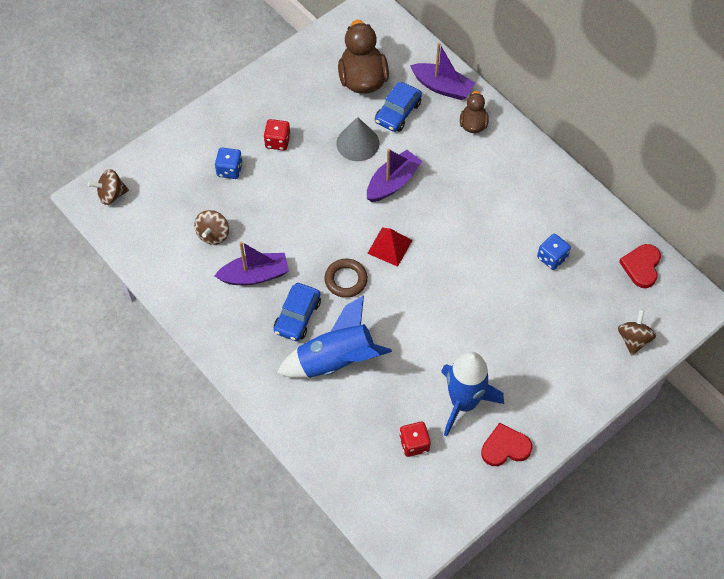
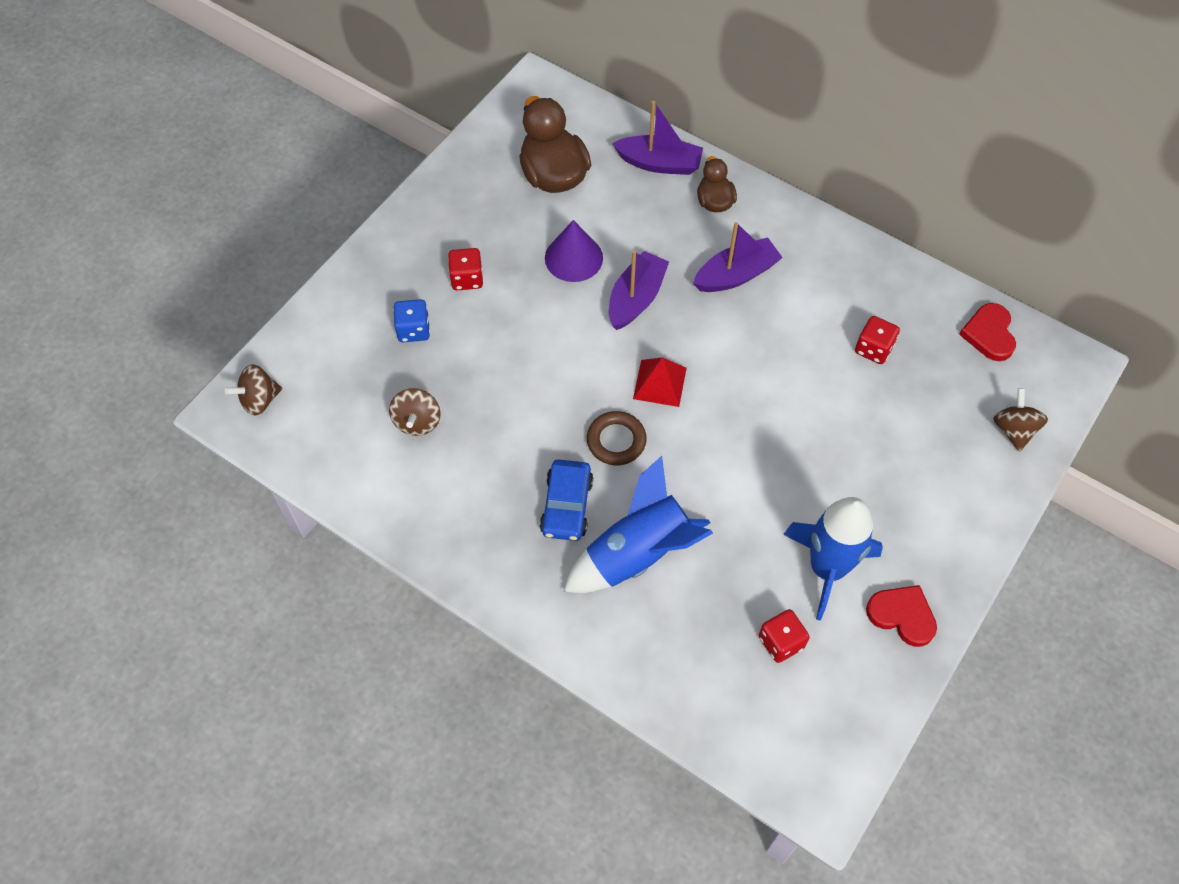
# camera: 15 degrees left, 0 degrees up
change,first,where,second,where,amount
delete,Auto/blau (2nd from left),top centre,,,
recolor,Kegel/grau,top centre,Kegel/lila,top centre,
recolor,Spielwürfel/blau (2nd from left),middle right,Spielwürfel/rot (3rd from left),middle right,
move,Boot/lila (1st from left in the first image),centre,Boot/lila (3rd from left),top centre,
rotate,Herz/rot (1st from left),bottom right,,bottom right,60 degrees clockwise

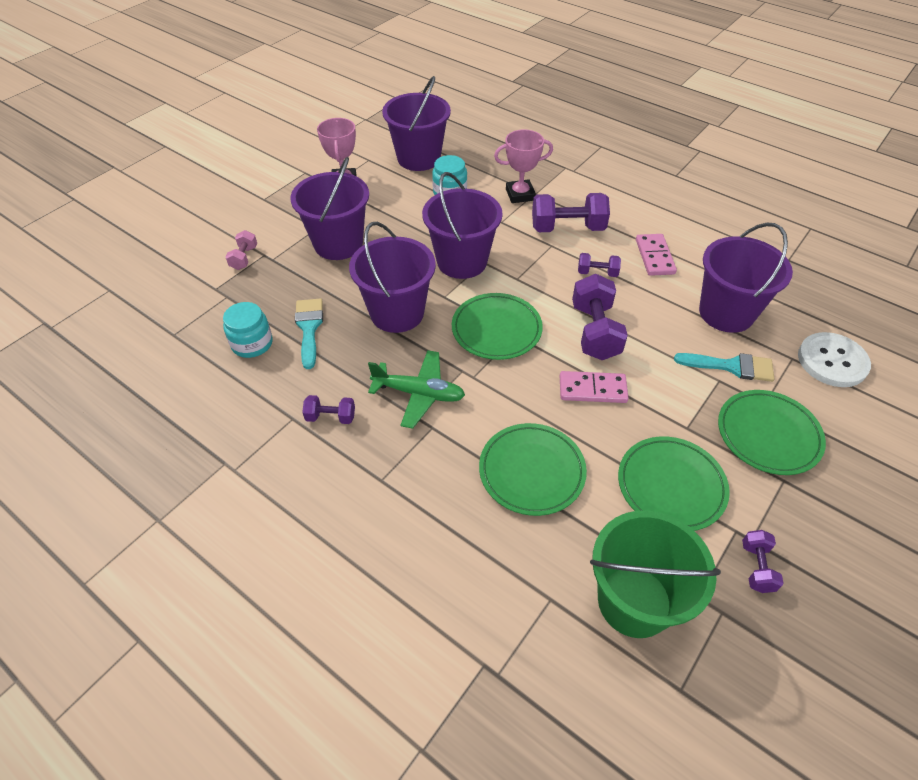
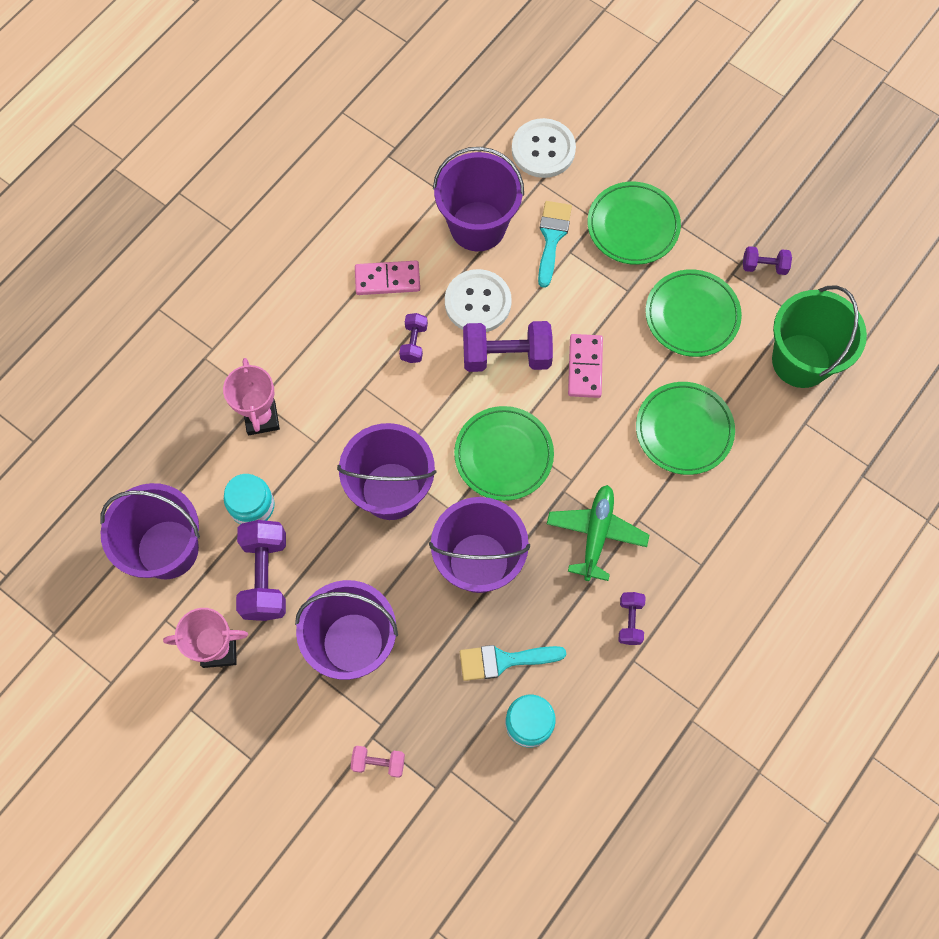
# camera: 90 degrees left, 20 degrees up
change,first,where,second,where,amount
move,Hantel/lila (2nd from left in the first image),top centre,Hantel/lila (1st from left),middle left,
insert,,,Knopf/weiß (1st from left),top centre,

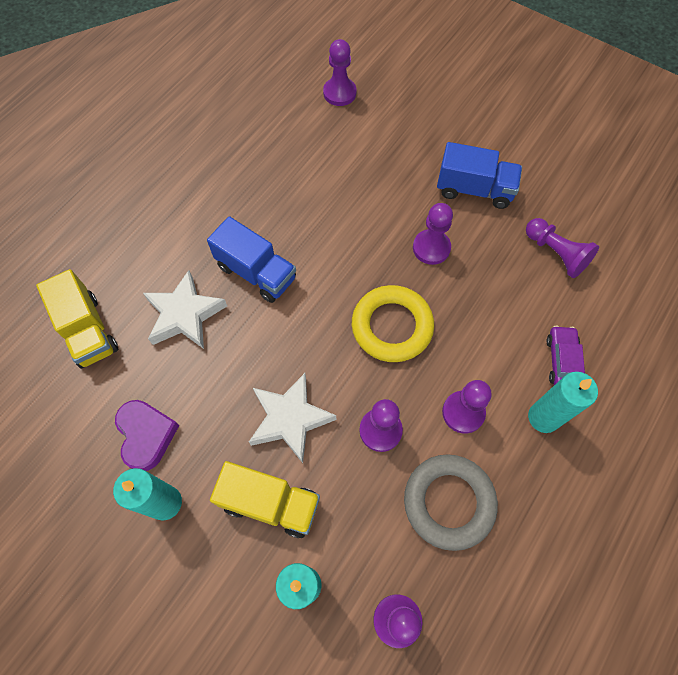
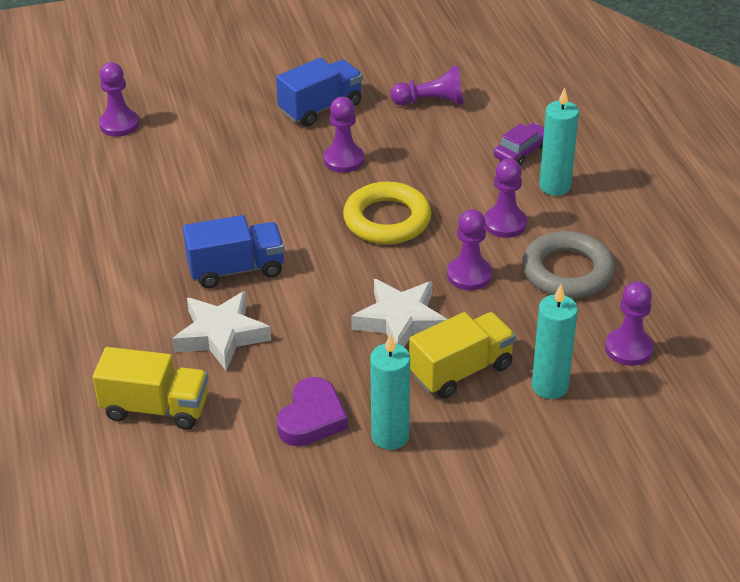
# camera: 50 degrees left, 25 degrees down
change,first,where,second,where,amount
rotate,Auto/lila,middle right,,top right,90 degrees clockwise
rotate,Herz/lila,middle left,,bottom centre,90 degrees clockwise

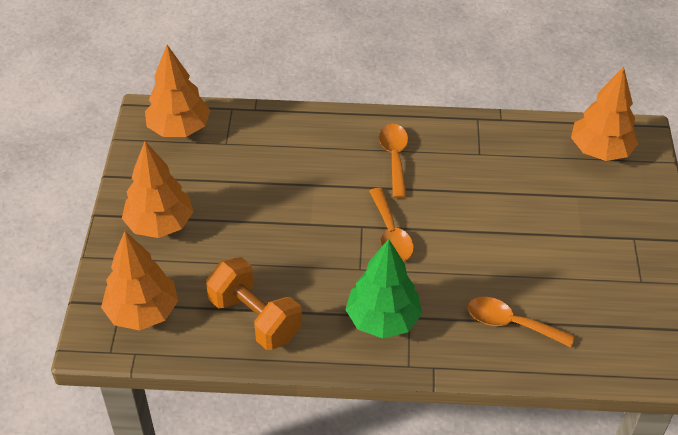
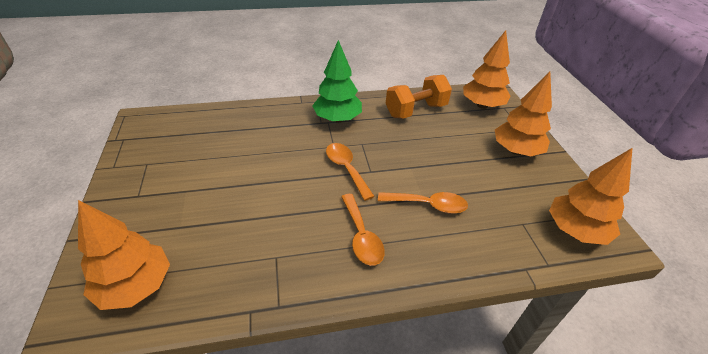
# camera: 165 degrees right, 5 degrees down
change,first,where,second,where,amount
rotate,Hantel/orange,bottom centre,,top centre,60 degrees counterclockwise
move,Löffel/orange (3rd from left),bottom right,,centre,

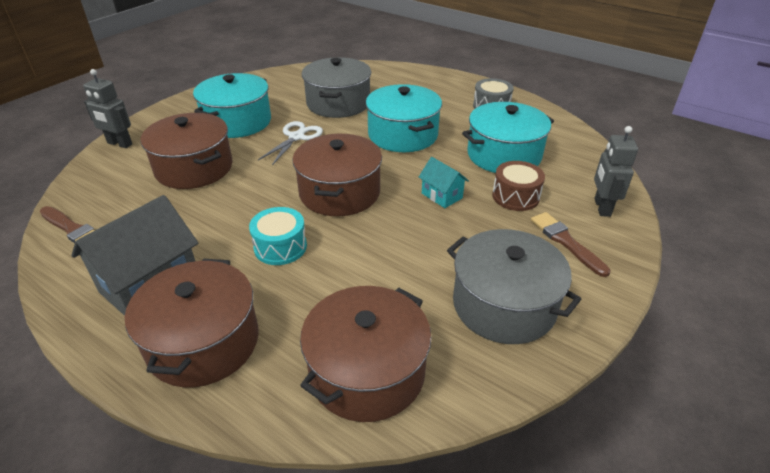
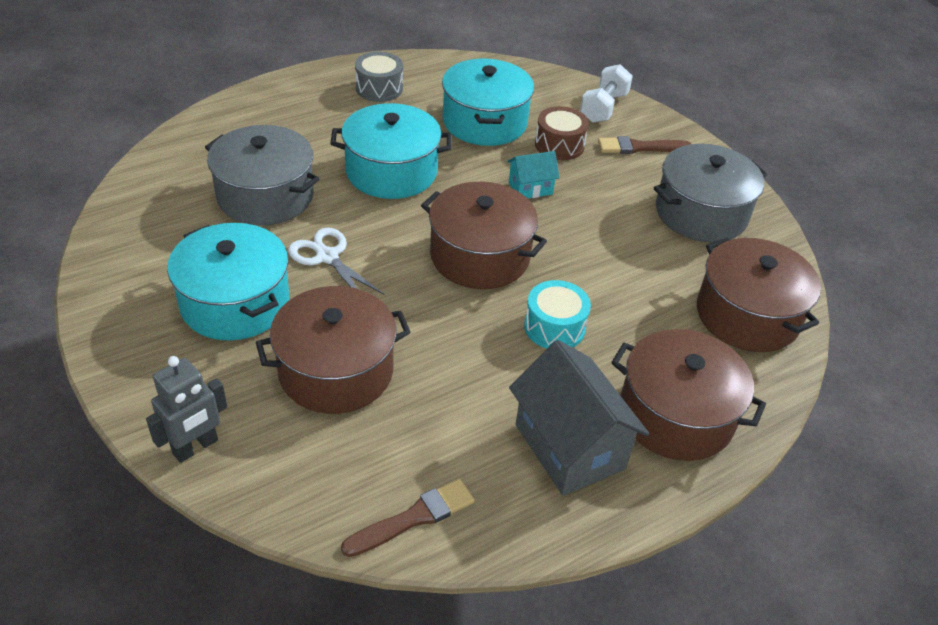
# camera: 70 degrees left, 5 degrees up
change,first,where,second,where,amount
replace,Roboter/grau (2nd from left),middle right,Hantel/weiß,top centre,

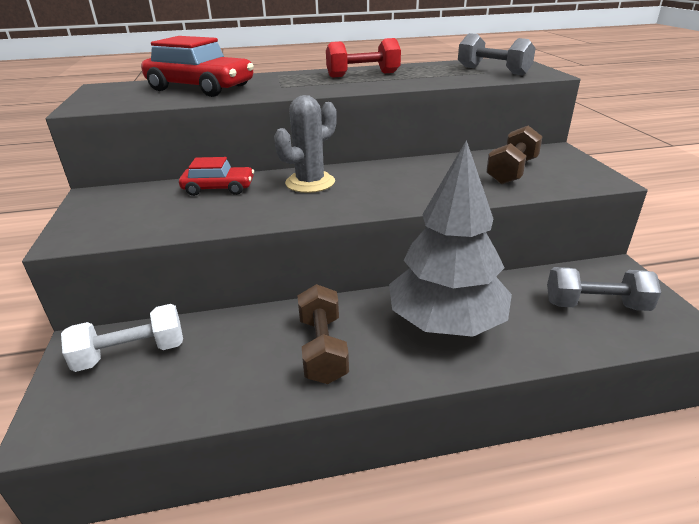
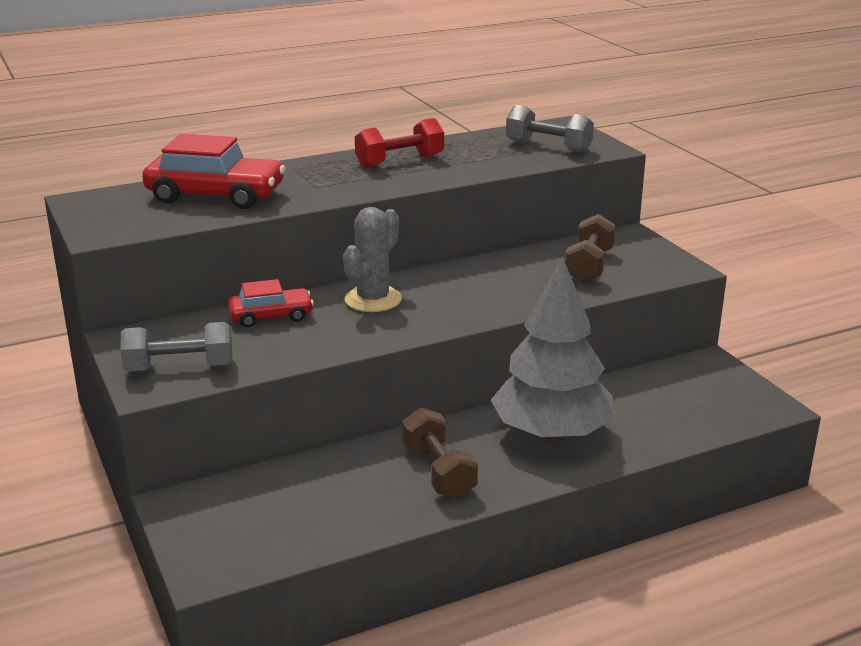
# camera: 15 degrees left, 5 degrees down
change,first,where,second,where,amount
move,Hantel/grau (2nd from left in the first image),middle right,Hantel/grau (1st from left),middle left,
delete,Hantel/weiß,middle left,,,

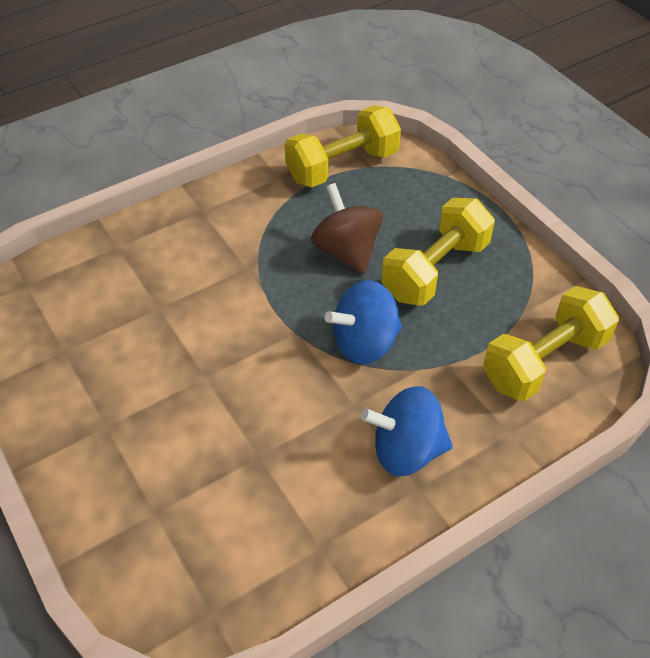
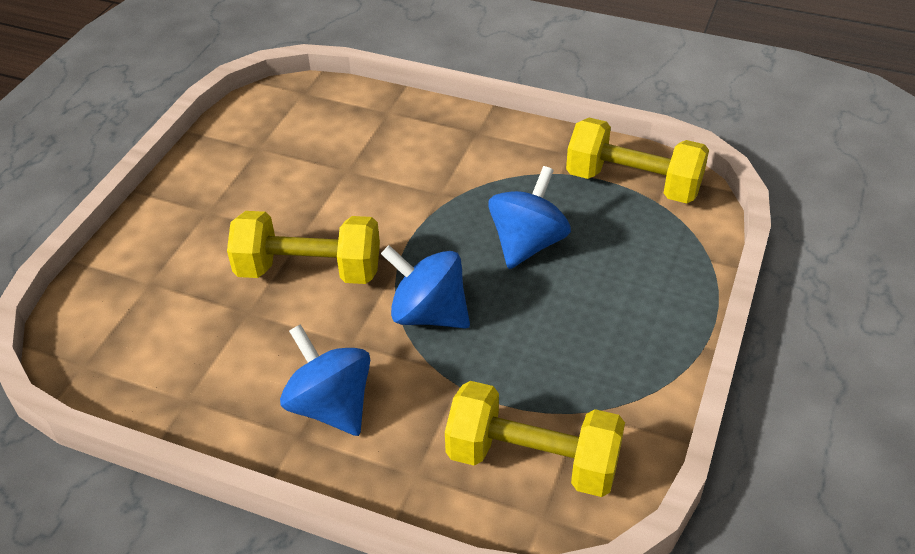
# camera: 55 degrees right, 5 degrees down
change,first,where,second,where,amount
recolor,Kreisel/braun,centre,Kreisel/blau (3rd from left),centre,
move,Hantel/gelb (2nd from left in the first image),middle right,Hantel/gelb (1st from left),middle left,

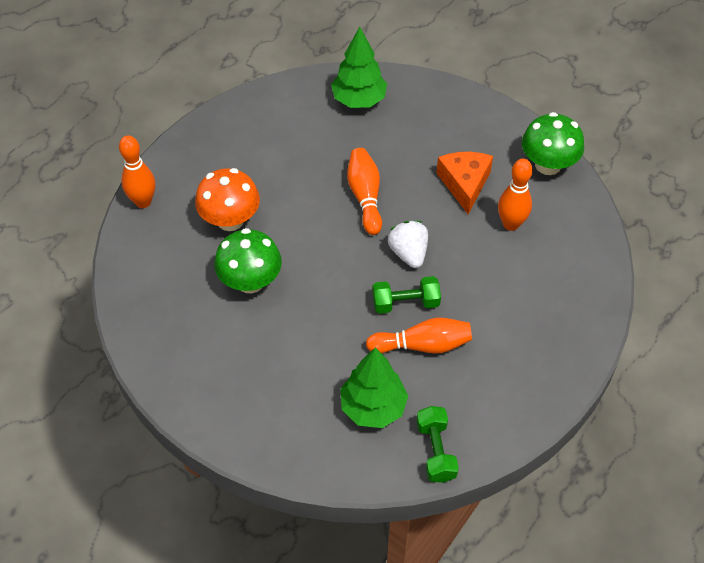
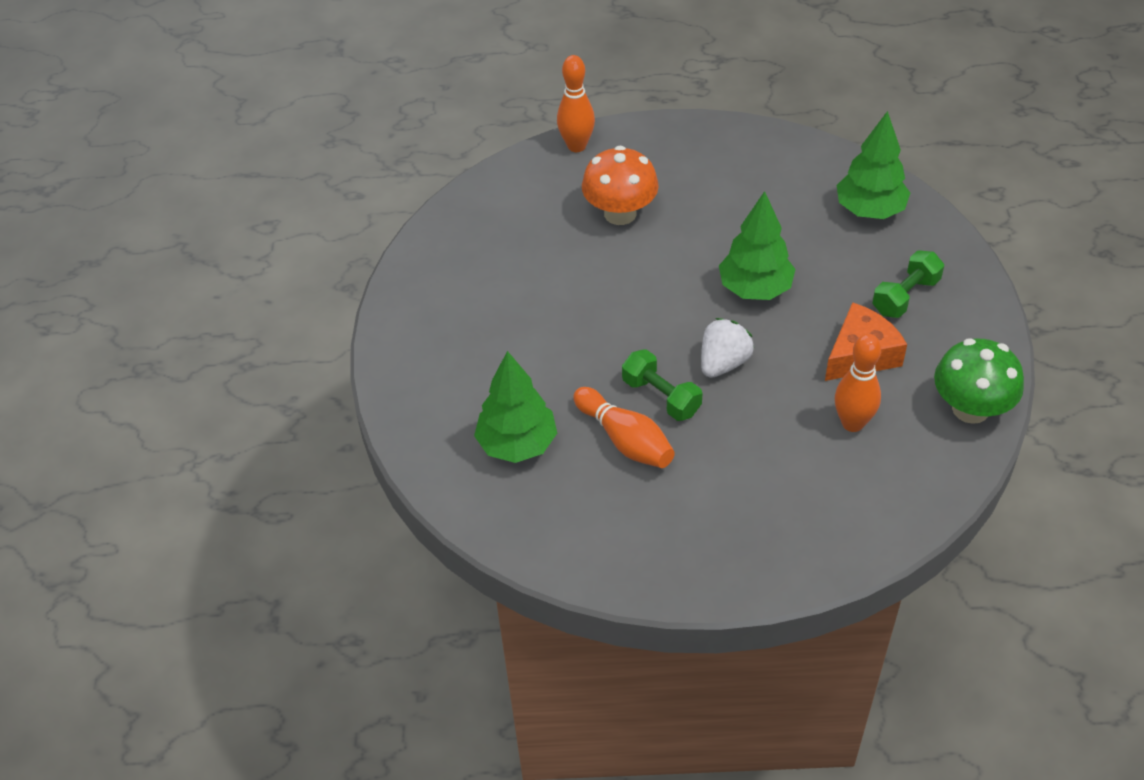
# camera: 55 degrees right, 5 degrees down
change,first,where,second,where,amount
replace,Bowlingkegel/orange (2nd from left),centre,Baum/grün (2nd from left),top centre,
delete,Pilz/grün (1st from left),centre,,,
move,Hantel/grün (2nd from left),bottom centre,,middle right,

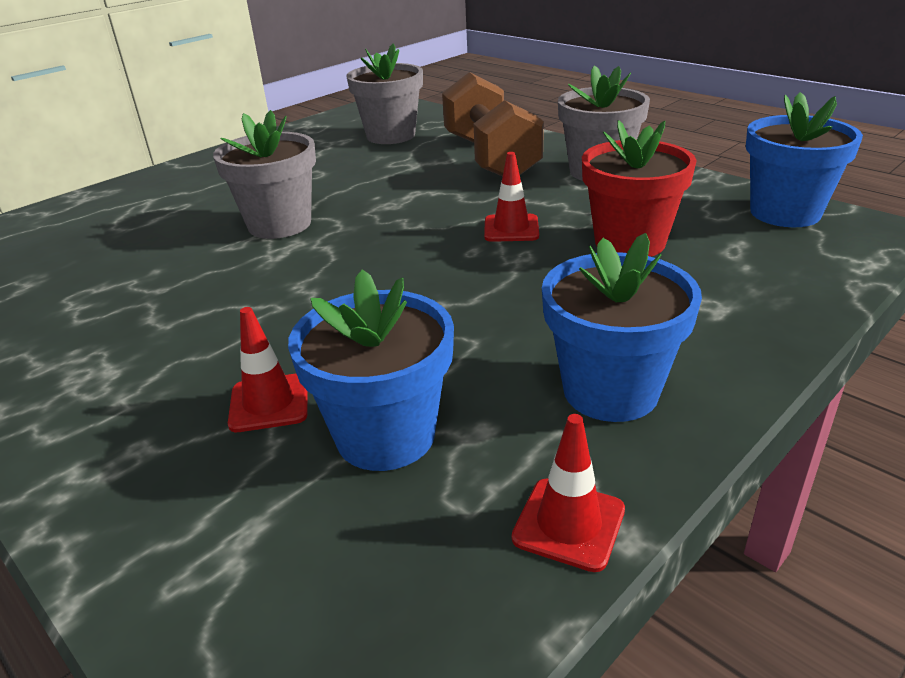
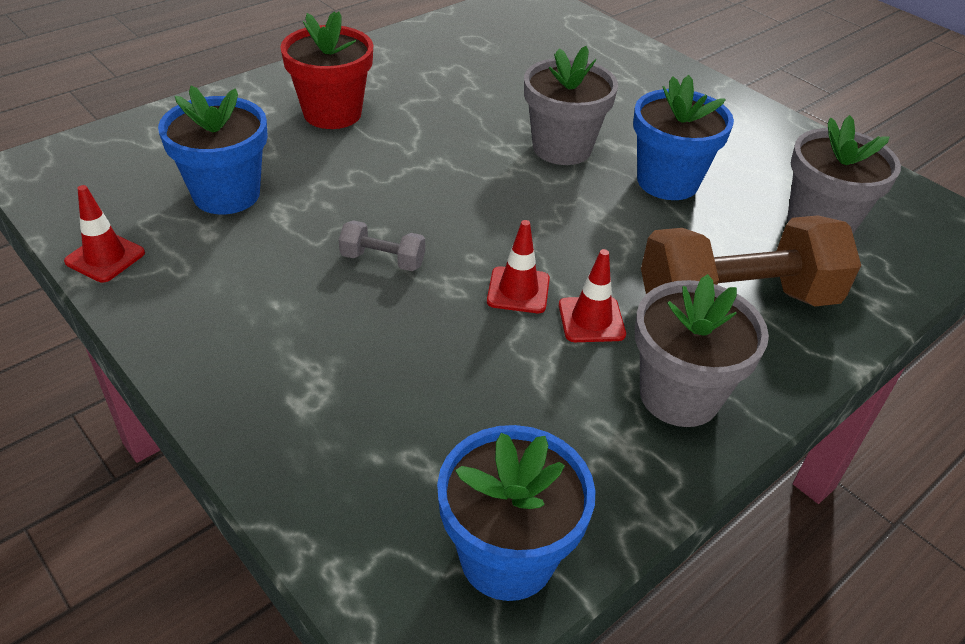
# camera: 90 degrees right, 10 degrees up
change,first,where,second,where,amount
move,Blumentopf/rot,top right,,top centre,
move,Blumentopf/blau (2nd from left in the first image),middle right,Blumentopf/blau (3rd from left),top right,
move,Leitkegel/rot (1st from left in the first image),middle left,Leitkegel/rot (3rd from left),centre,
insert,,,Hantel/grau,centre,

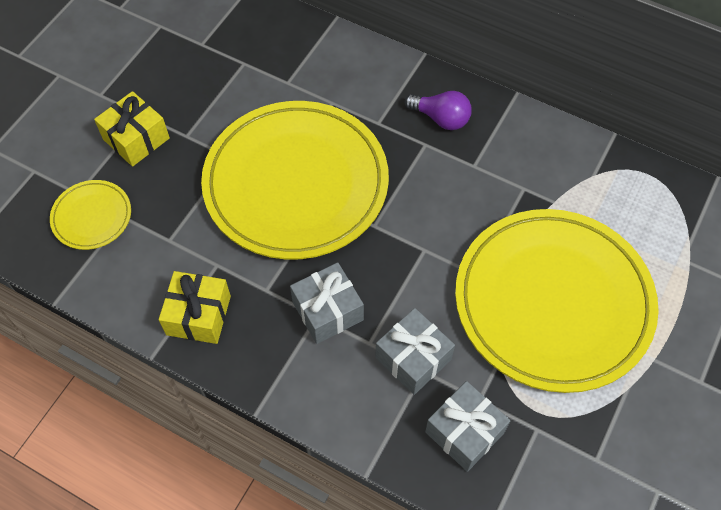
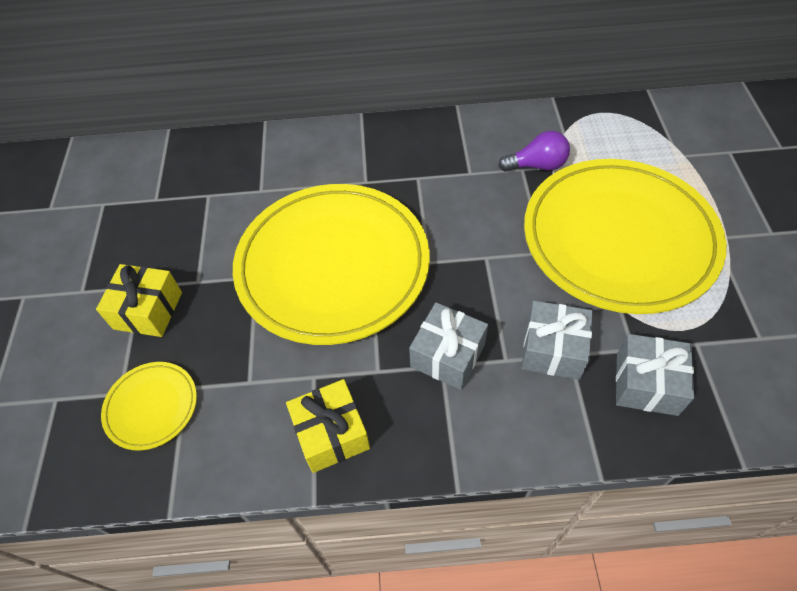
# camera: 30 degrees left, 5 degrees down
change,first,where,second,where,amount
move,Glühbirne/lila,top centre,,top right,

